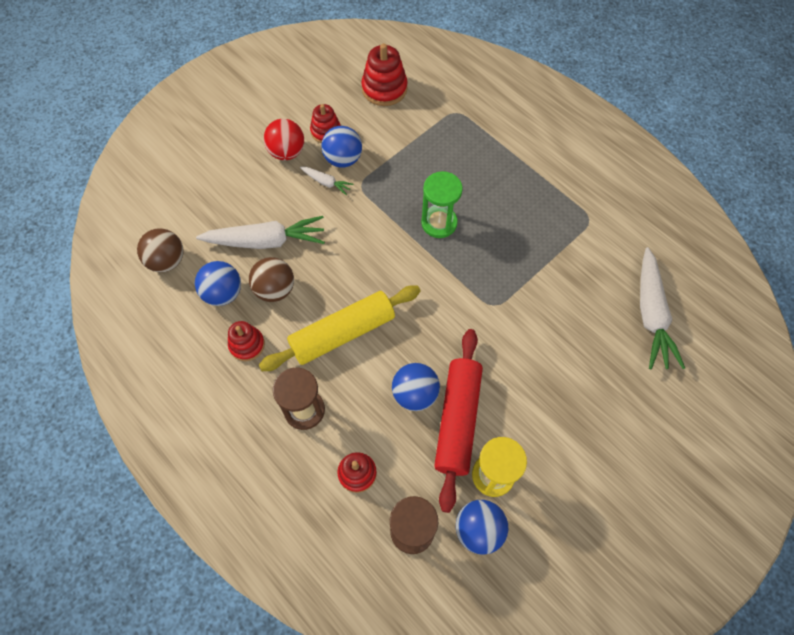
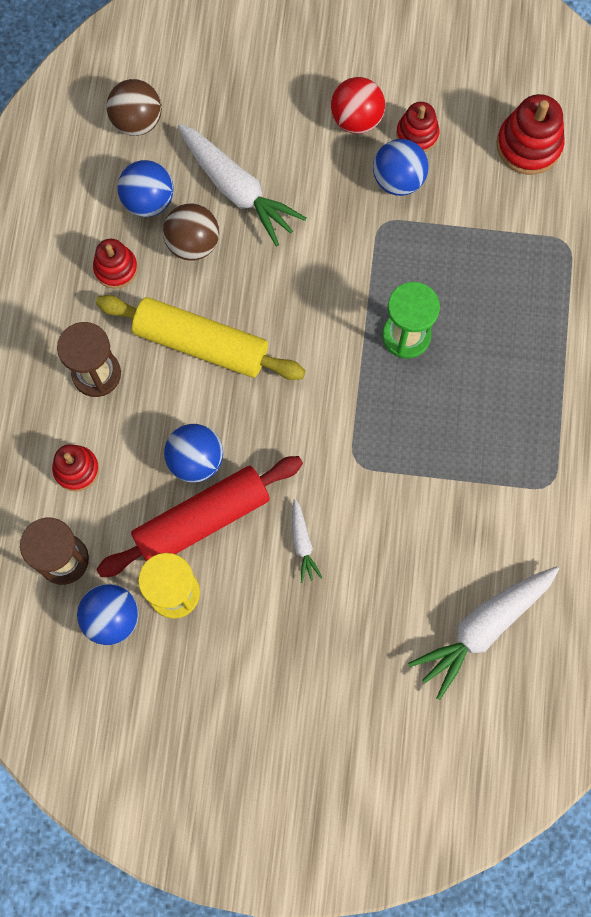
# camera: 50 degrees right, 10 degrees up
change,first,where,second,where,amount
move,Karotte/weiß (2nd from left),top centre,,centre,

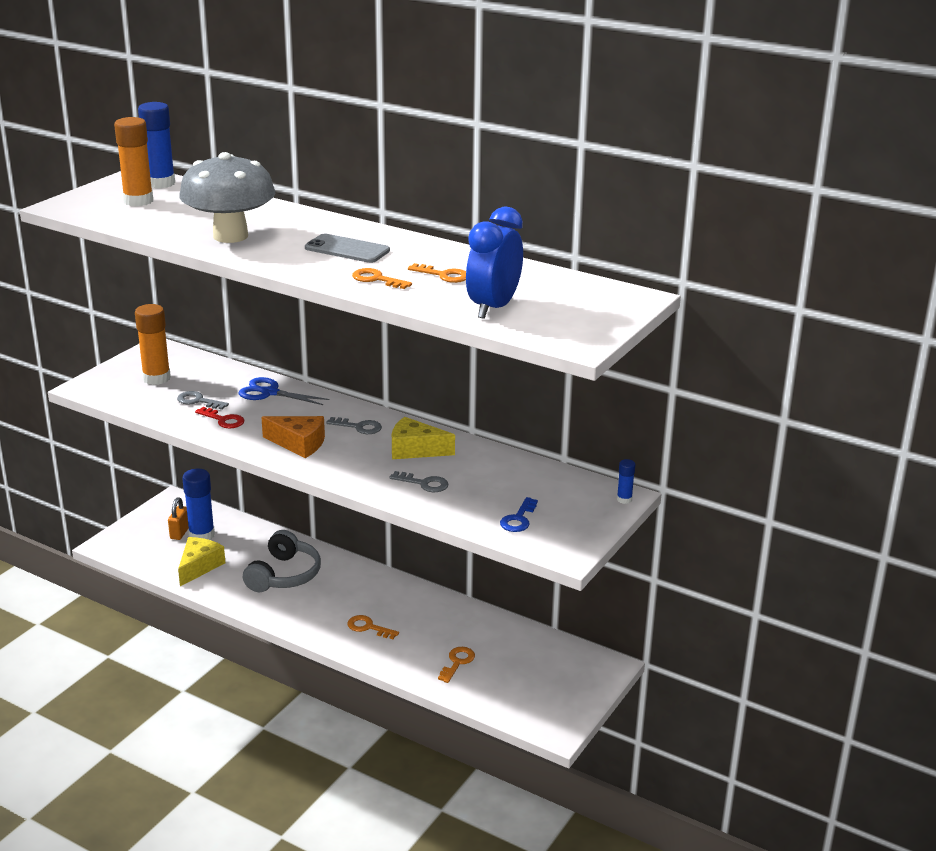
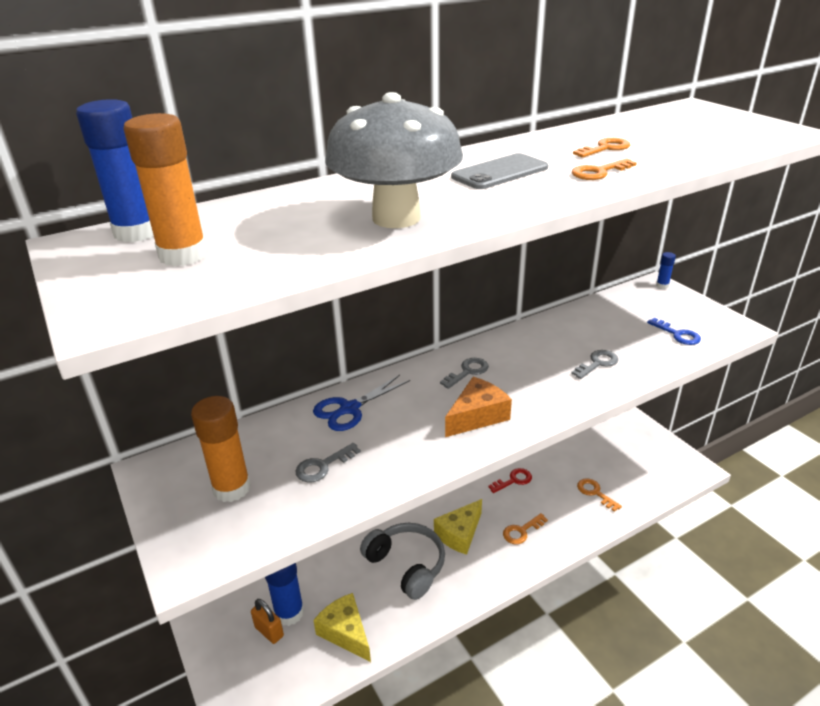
# camera: 60 degrees left, 5 degrees up
change,first,where,second,where,amount
delete,Wecker/blau,top centre,,,
move,Schlüssel/rot,middle left,,bottom centre,
move,Käse/gelb (2nd from left),centre,,bottom centre,

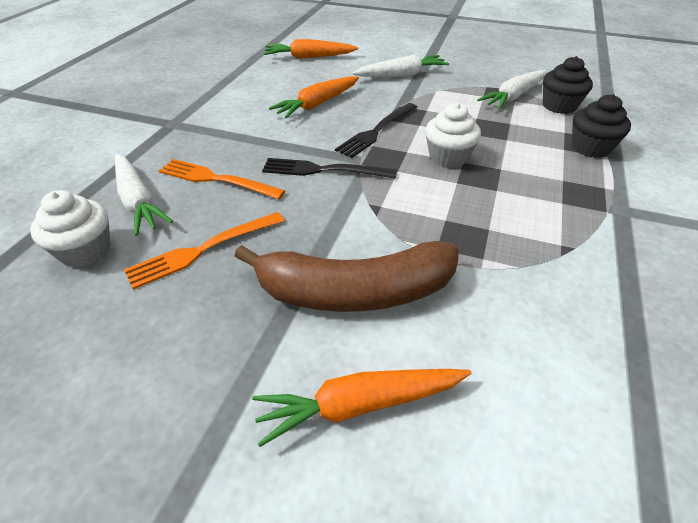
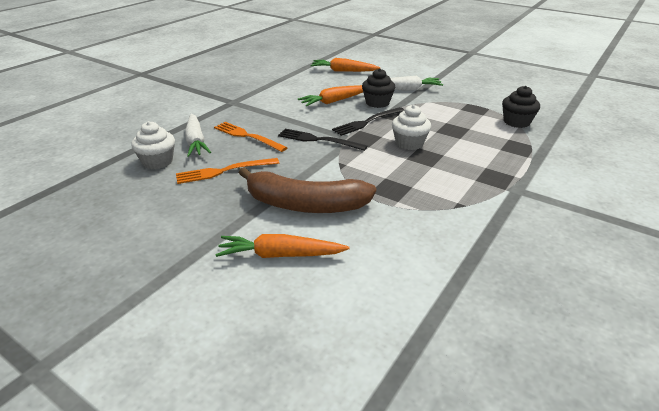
# camera: 15 degrees right, 10 degrees down
change,first,where,second,where,amount
delete,Karotte/weiß (3rd from left),top right,,,
move,Muffin/schwarz (2nd from left in the first image),top right,Muffin/schwarz (1st from left),top centre,

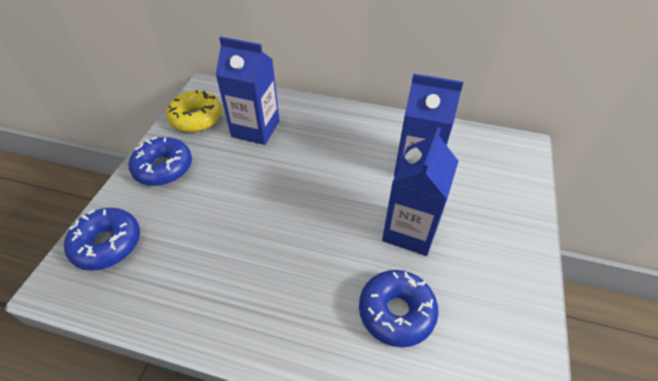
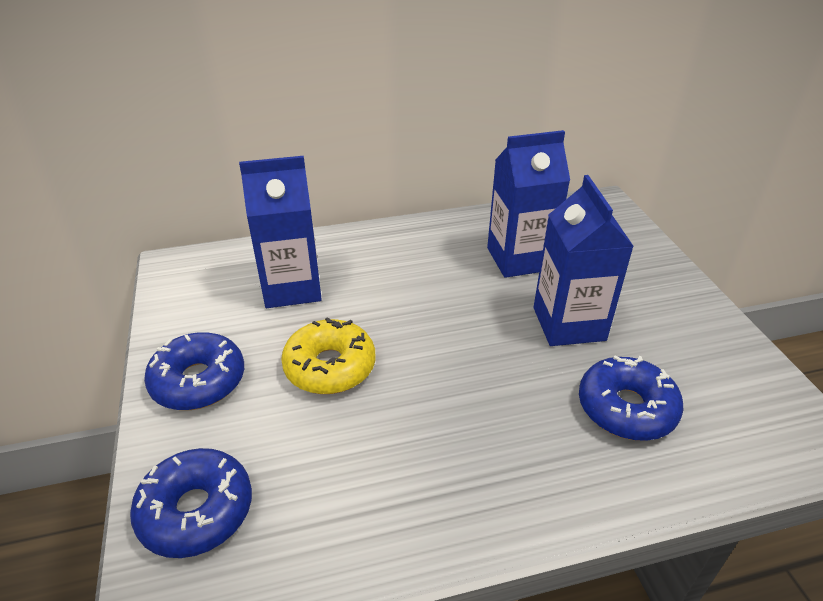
# camera: 30 degrees left, 10 degrees down
change,first,where,second,where,amount
move,Donut/gelb,top left,,centre,

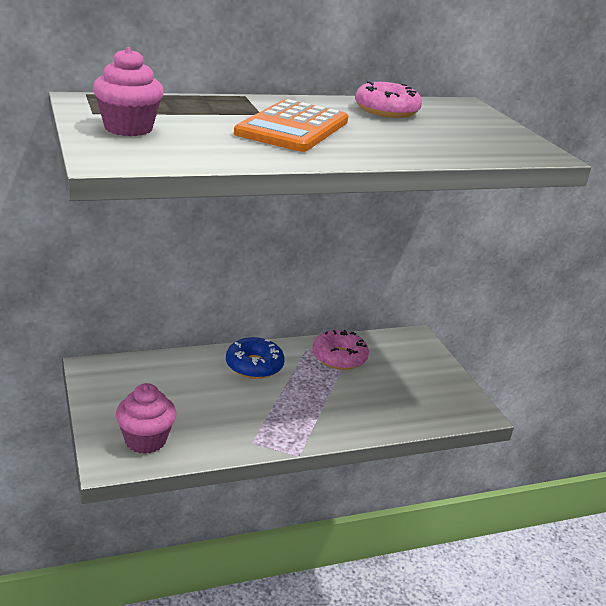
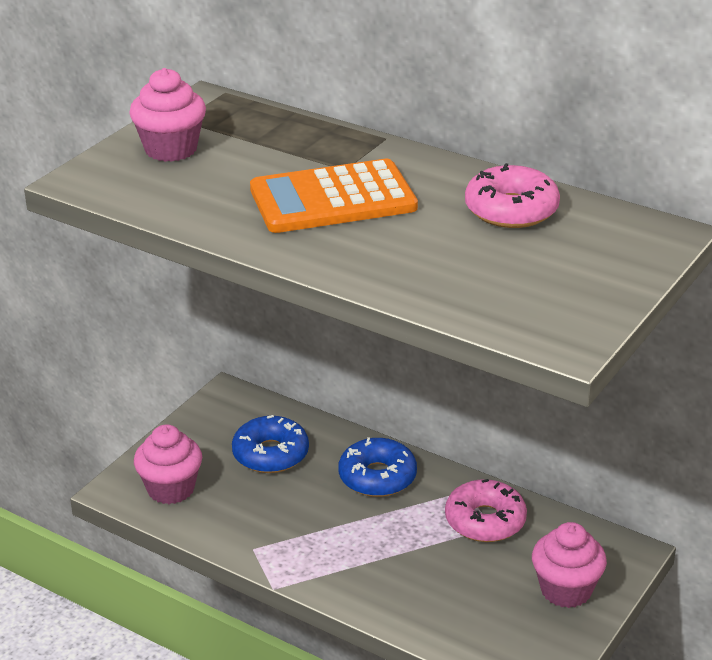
# camera: 55 degrees right, 5 degrees up
change,first,where,second,where,amount
insert,,,Donut/blau (1st from left),bottom centre,
insert,,,Muffin/rosa (3rd from left),bottom right,

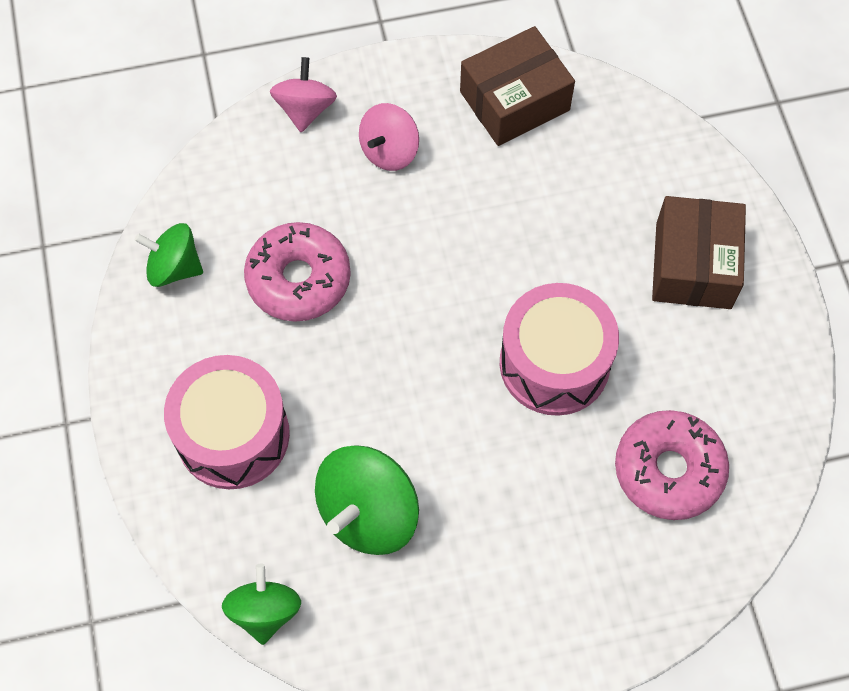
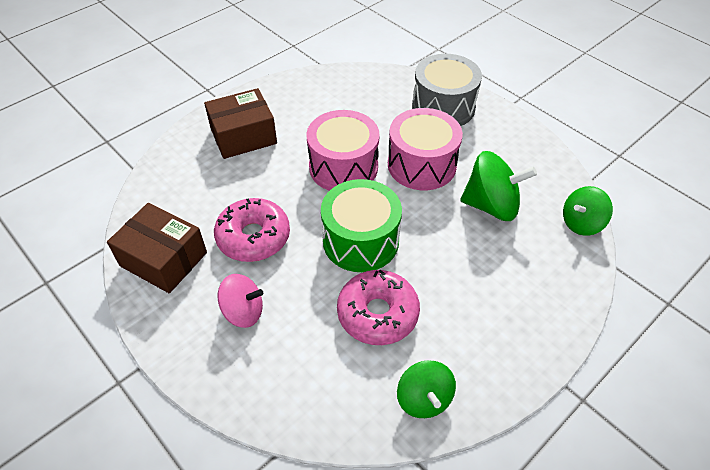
# camera: 120 degrees left, 15 degrees down
change,first,where,second,where,amount
delete,Kreisel/rosa (1st from left),top centre,,,
move,Trommel/rosa (1st from left in the first image),middle left,Trommel/rosa (2nd from left),top centre,
move,Donut/rosa (2nd from left in the first image),bottom right,Donut/rosa (1st from left),centre,
insert,,,Trommel/grau,top centre,
insert,,,Trommel/grün,centre,

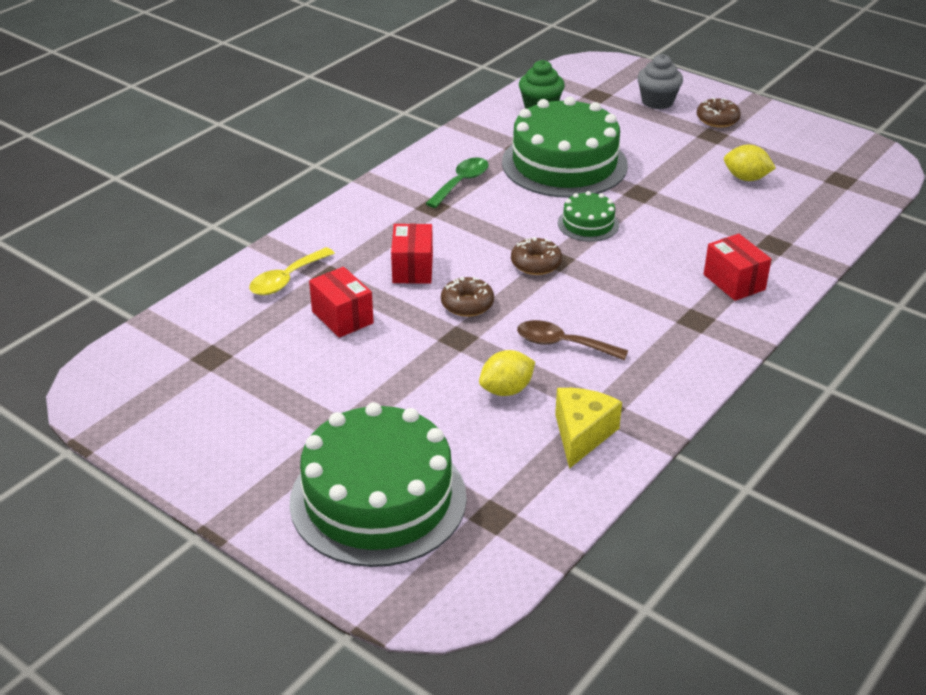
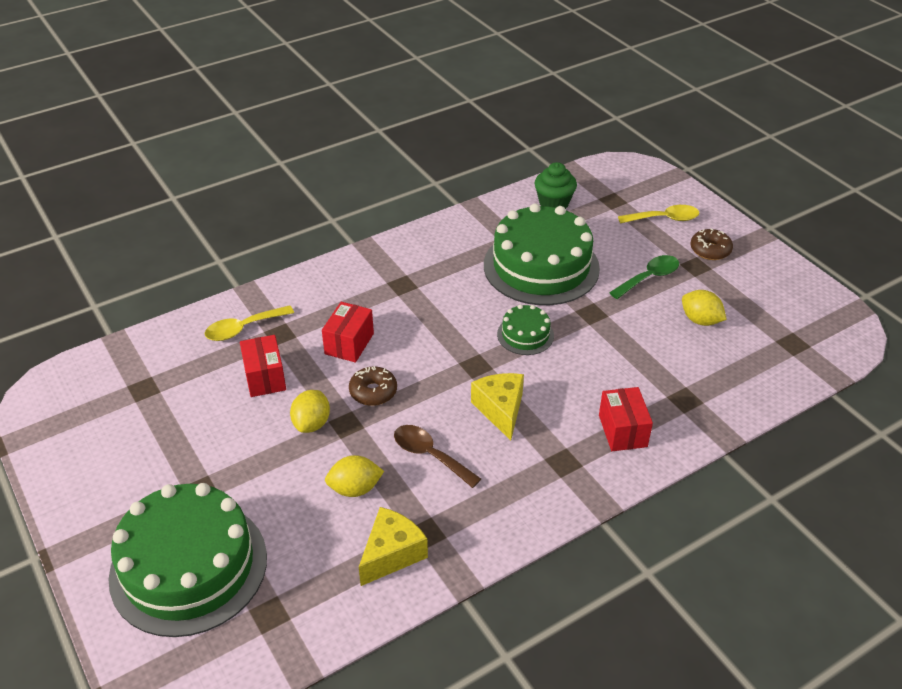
# camera: 20 degrees right, 5 degrees up
change,first,where,second,where,amount
replace,Muffin/grau,top right,Löffel/gelb (2nd from left),top right,
move,Löffel/grün,top centre,,middle right,
delete,Donut/braun (2nd from left),centre,,,
insert,,,Käse/gelb (2nd from left),centre,
insert,,,Zitrone/gelb (1st from left),centre,

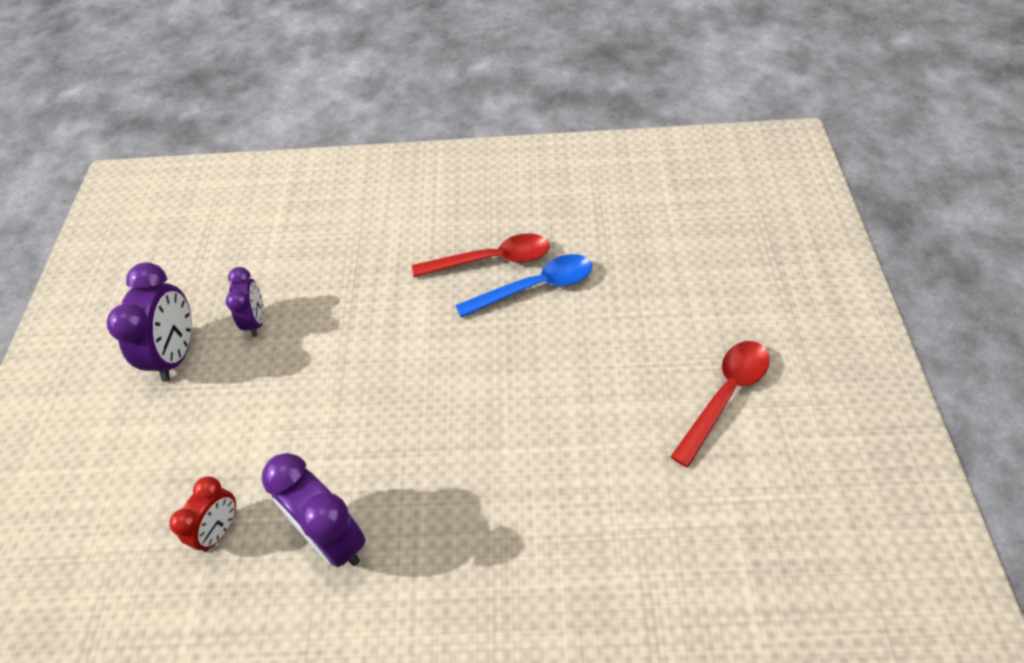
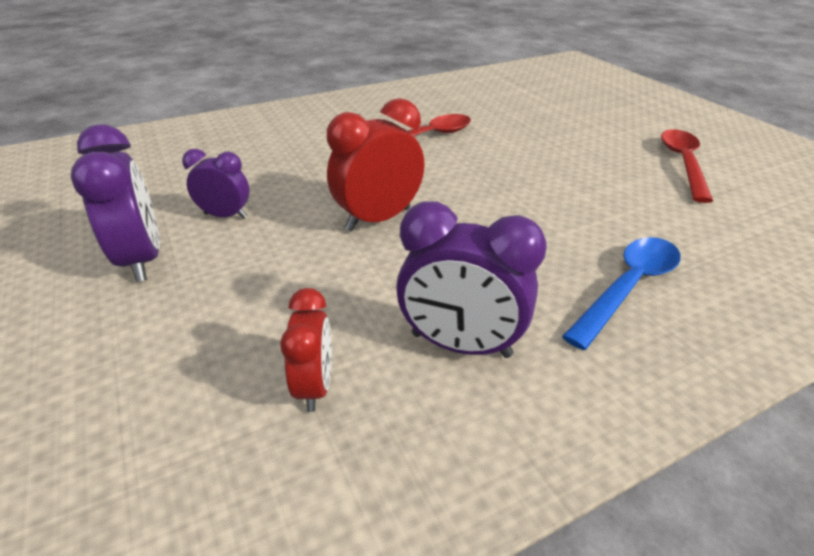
# camera: 30 degrees left, 15 degrees down
change,first,where,second,where,amount
move,Löffel/blau,centre,,middle right,
rotate,Wecker/lila (2nd from left),middle left,,top left,45 degrees counterclockwise
insert,,,Wecker/rot (2nd from left),top centre,

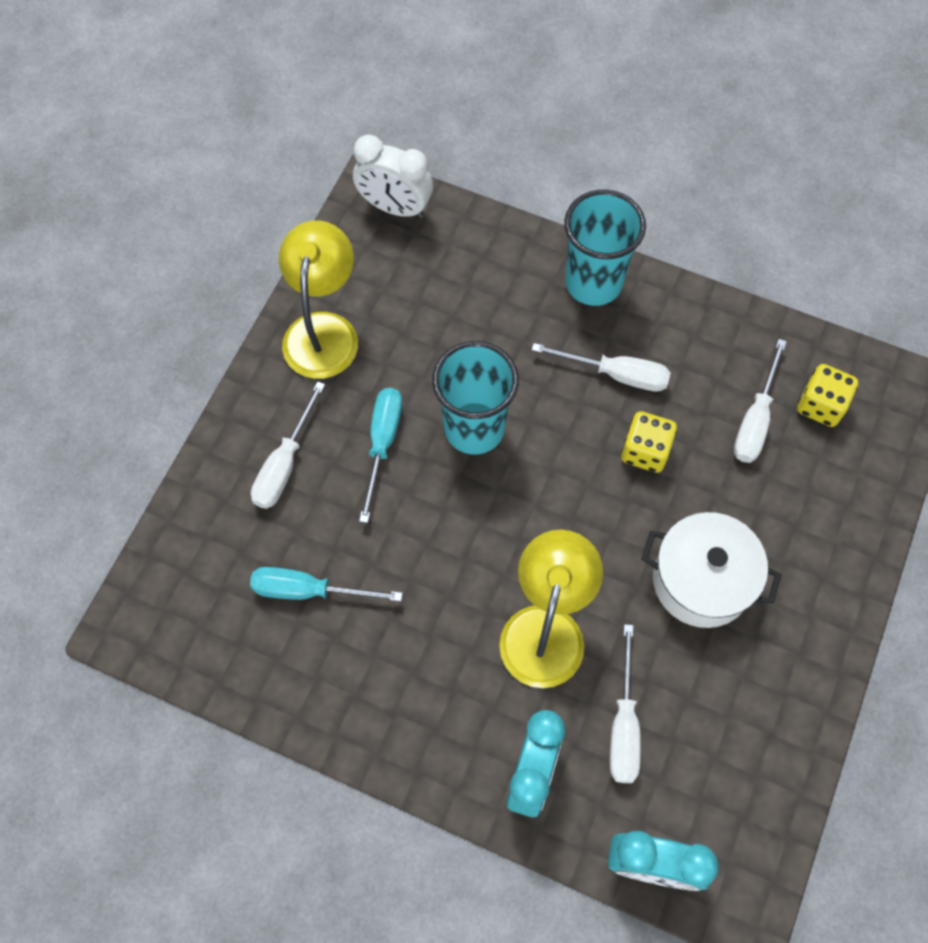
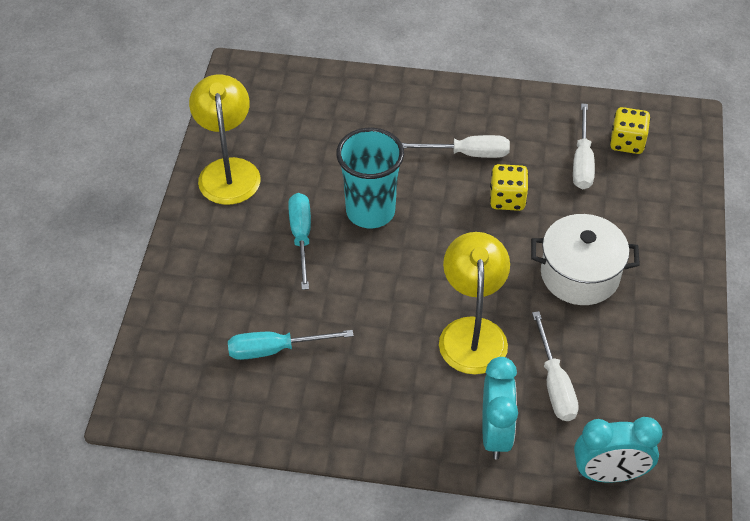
# camera: 15 degrees left, 15 degrees down
change,first,where,second,where,amount
delete,Wecker/weiß,top centre,,,
delete,Becher/türkis (2nd from left),top centre,,,
delete,Schraubenzieher/weiß (1st from left),middle left,,,

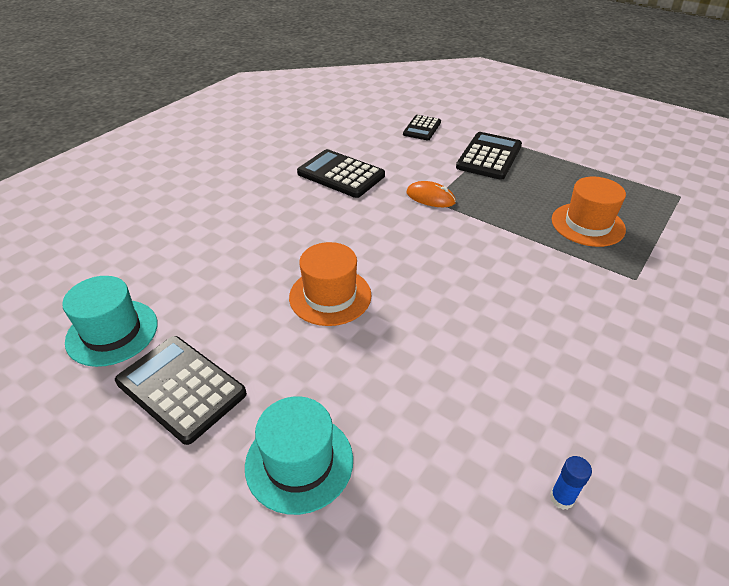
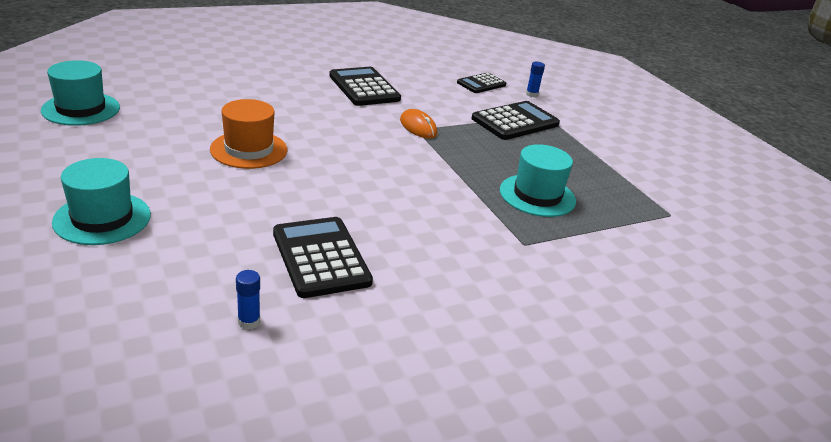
# camera: 25 degrees right, 10 degrees down
change,first,where,second,where,amount
recolor,Hut/orange (2nd from left),middle right,Hut/türkis (3rd from left),centre,
move,Taschenrechner/schwarz (1st from left),middle left,,centre,
insert,,,Klebestift/blau (2nd from left),top centre,

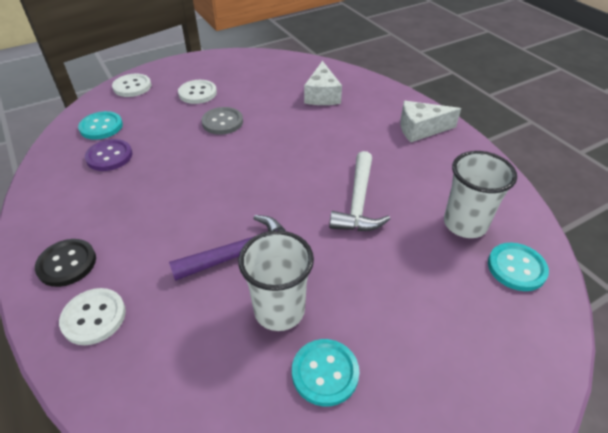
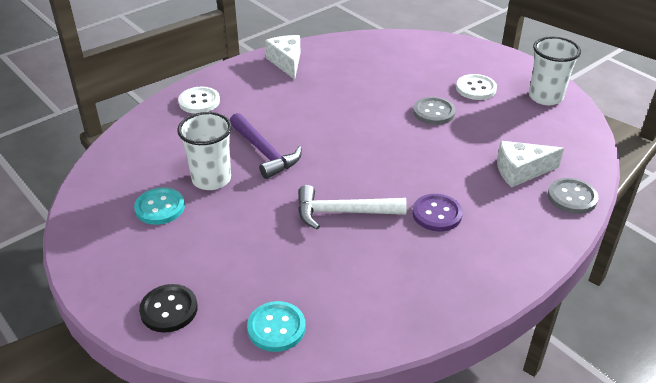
# camera: 80 degrees right, 5 degrees down
change,first,where,second,where,amount
delete,Knopf/weiß (2nd from left),top left,,,
move,Käse/weiß (2nd from left in the first image),top right,Käse/weiß (1st from left),top centre,
delete,Knopf/türkis (1st from left),top left,,,
move,Knopf/lila,middle left,,centre,
move,Becher/weiß (2nd from left),middle right,,top right,
move,Knopf/schwarz,middle left,,bottom left,
insert,,,Knopf/grau (2nd from left),middle right,

